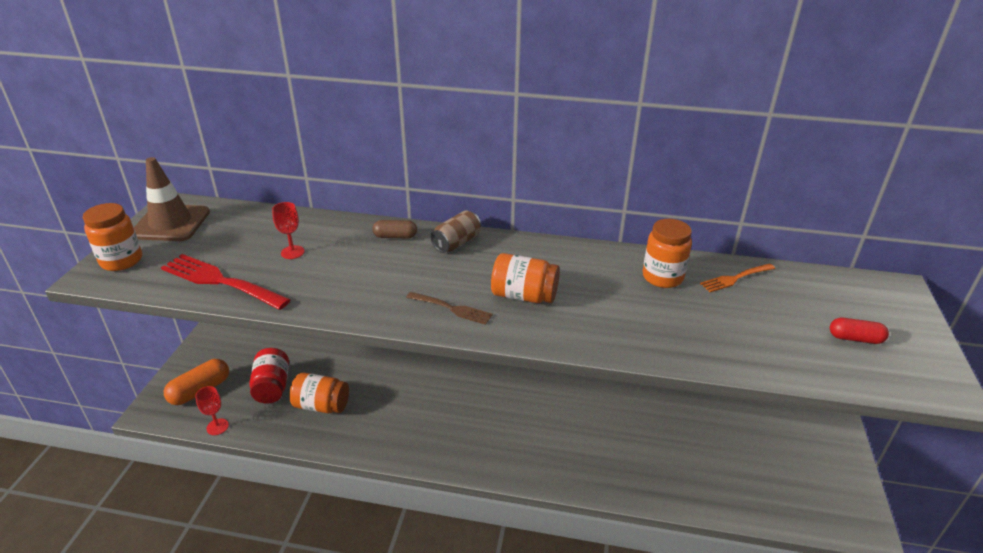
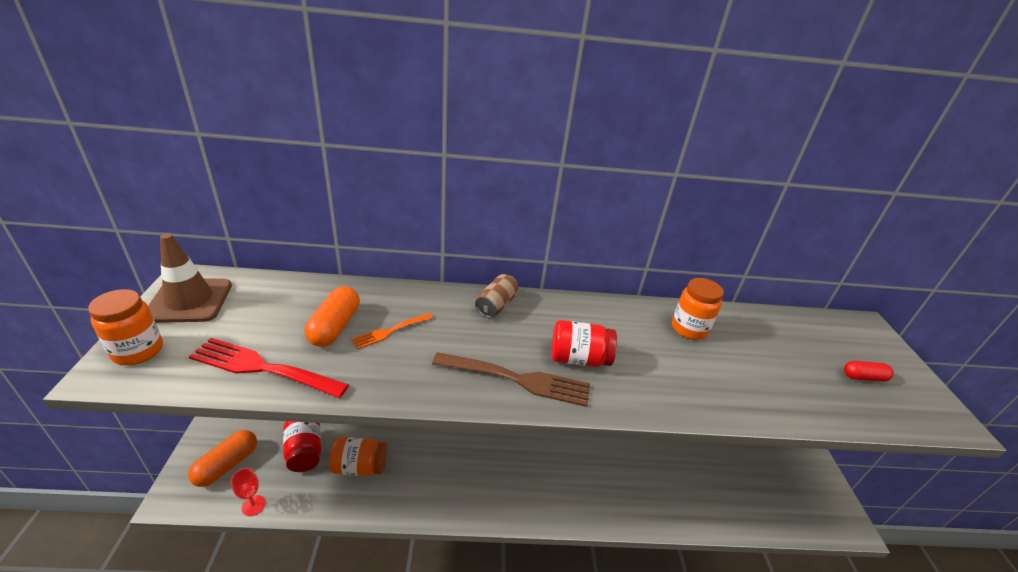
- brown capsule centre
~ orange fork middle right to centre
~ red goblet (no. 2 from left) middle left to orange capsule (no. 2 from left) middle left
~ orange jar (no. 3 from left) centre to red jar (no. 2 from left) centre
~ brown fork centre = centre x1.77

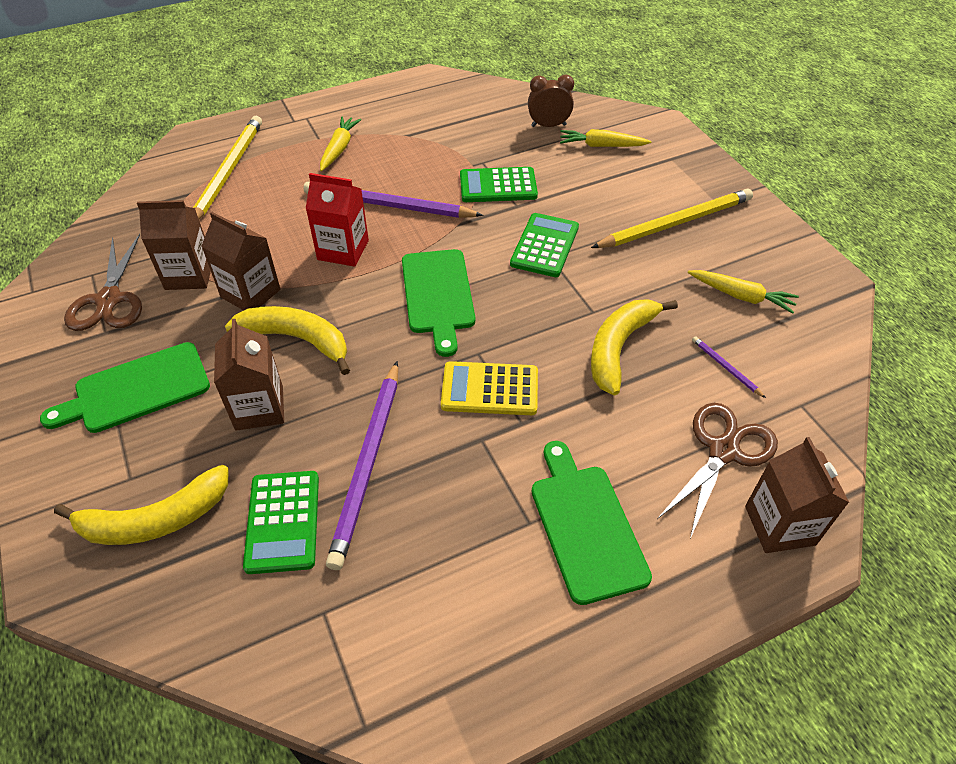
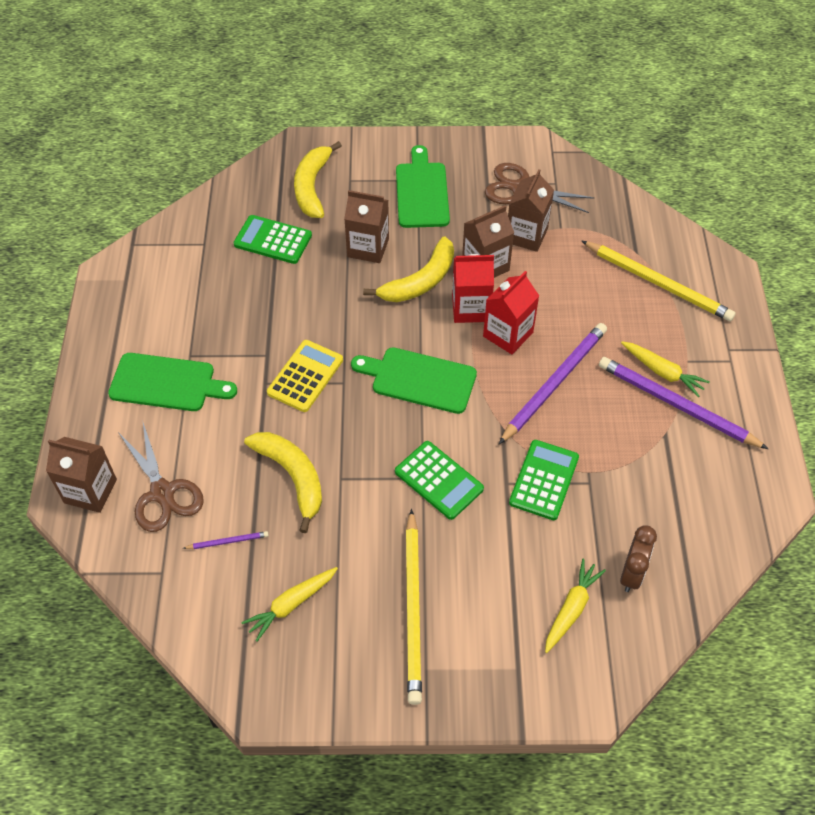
+ red carton (no. 1 from left) centre
~ purple pencil (no. 1 from left in the first image) centre to purple pencil (no. 3 from left) middle right

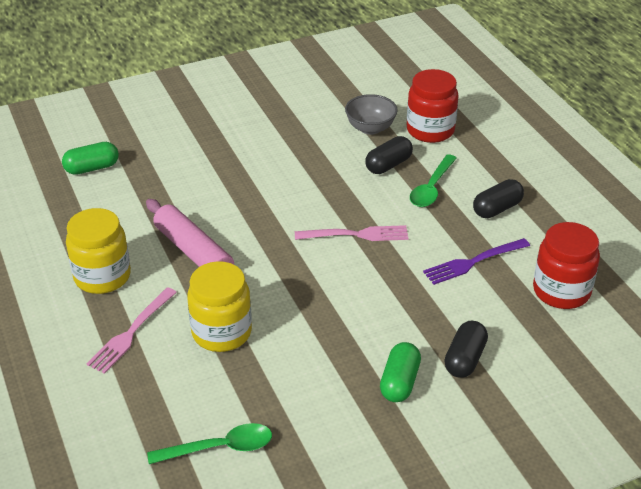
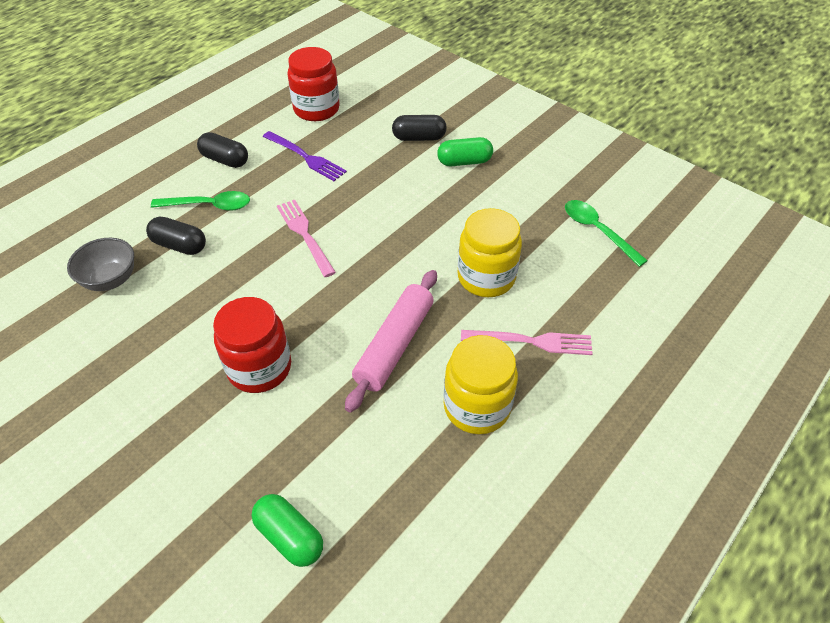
~ red jar (no. 1 from left) top right to middle left

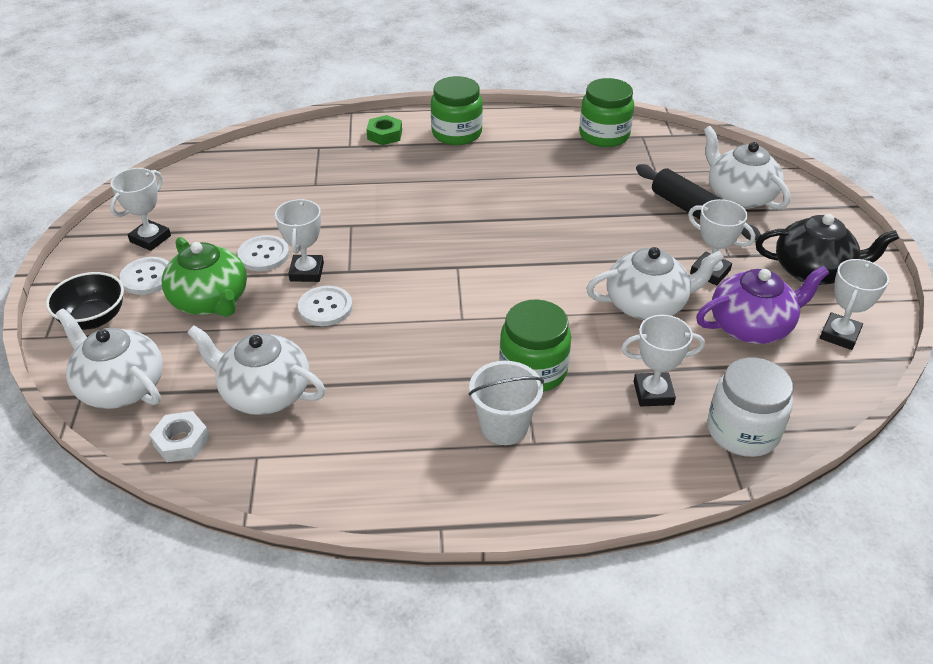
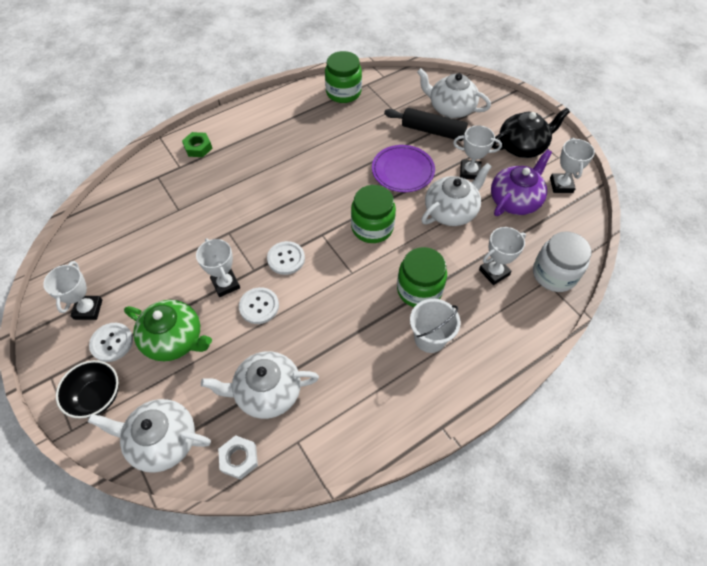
+ purple plate top centre
~ white button (no. 2 from left in the first image) middle left to white button (no. 3 from left) centre
~ green jar (no. 1 from left in the first image) top centre to green jar (no. 2 from left) centre

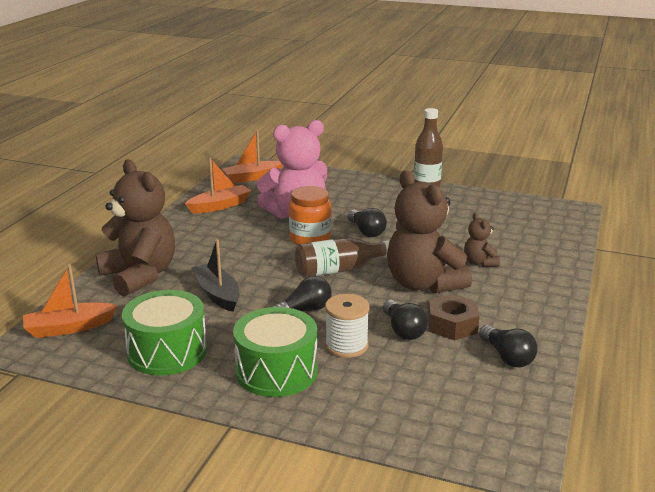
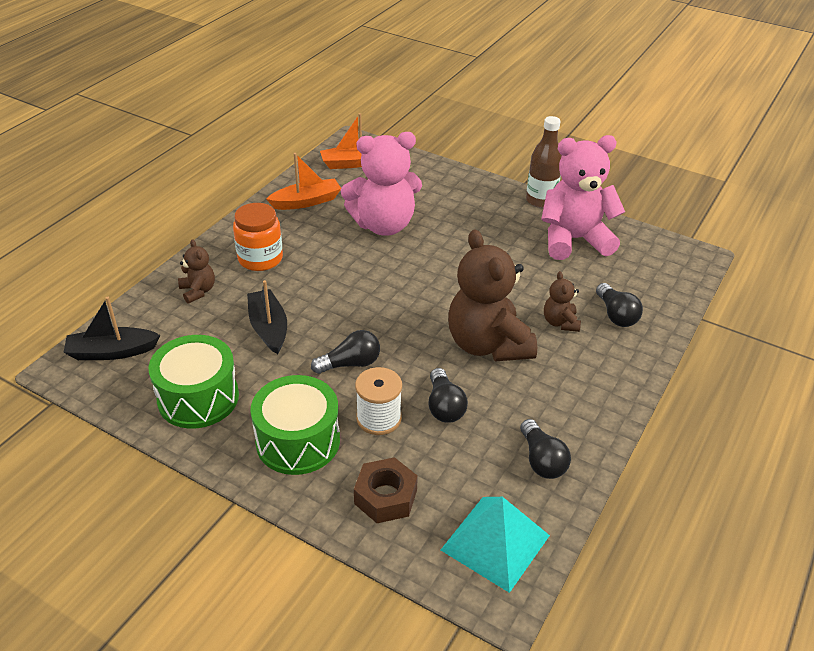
- brown bottle (no. 1 from left) centre
+ turquoise pyramid bottom centre
+ pink teddy bear (no. 2 from left) top right
~ orange jar centre to middle left
~ black light bulb (no. 2 from left in the first image) centre to black light bulb (no. 4 from left) middle right
~ brown nut middle right to bottom centre
~ orange boat (no. 1 from left) middle left to black boat (no. 1 from left) middle left
~ brown teddy bear (no. 1 from left) middle left = middle left x0.46

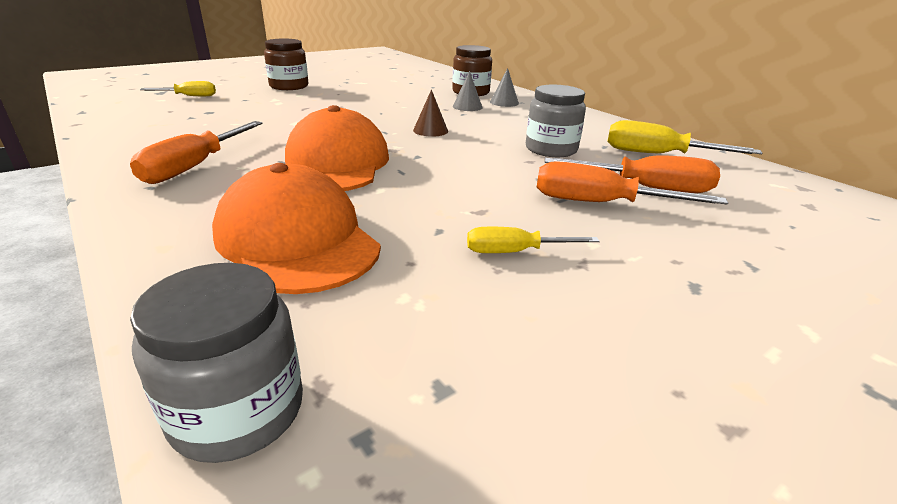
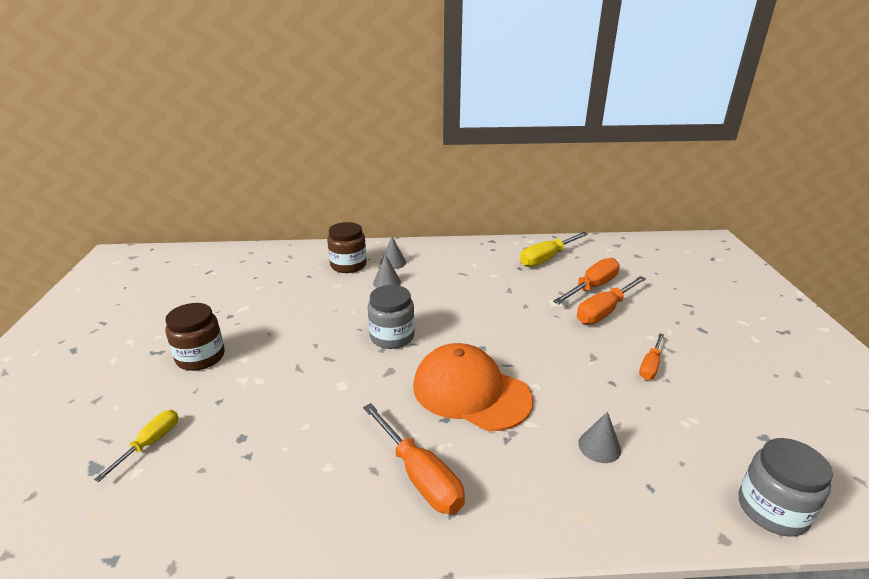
- brown cone top centre
~ grey jar (no. 2 from left in the first image) top centre to grey jar (no. 1 from left) centre
~ orange cap (no. 1 from left) middle left to grey cone (no. 3 from left) bottom right
~ yellow screwdriver (no. 2 from left) centre to orange screwdriver (no. 4 from left) middle right

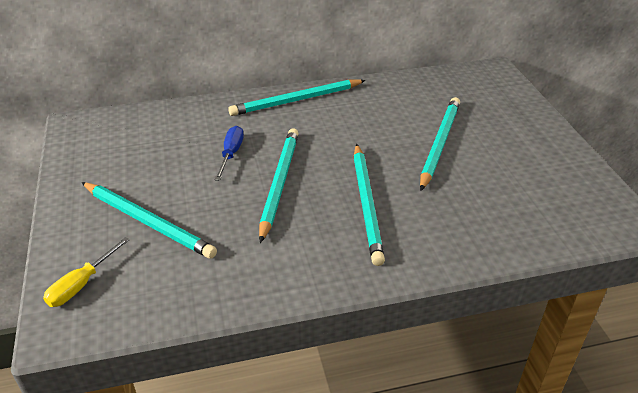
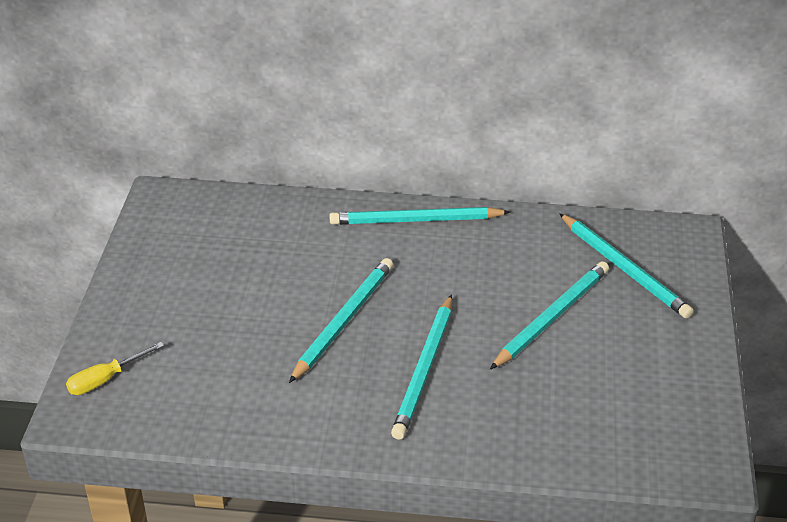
- blue screwdriver centre
~ turquoise pencil (no. 1 from left in the first image) middle left to turquoise pencil (no. 5 from left) middle right

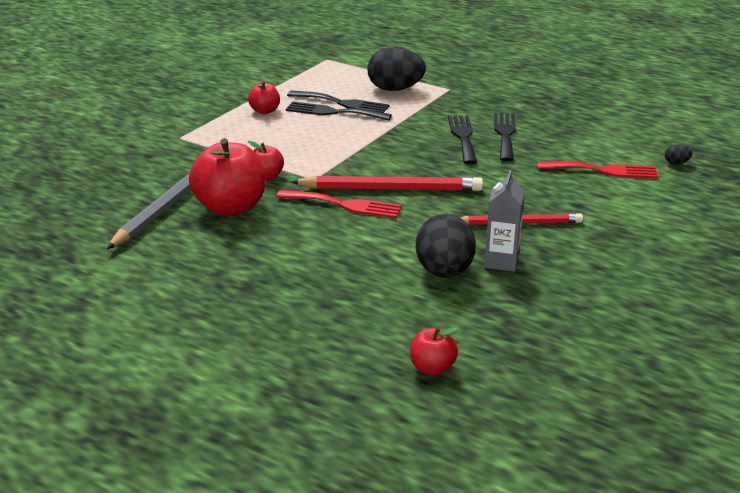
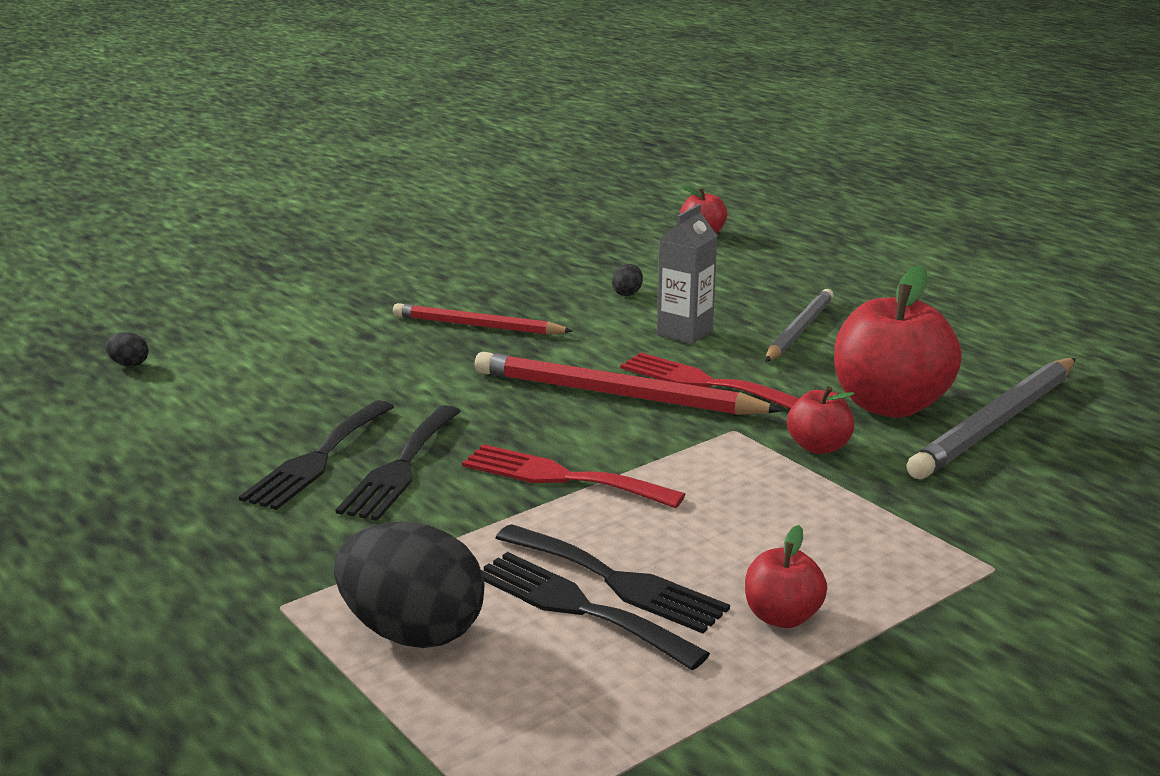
+ grey pencil (no. 1 from left) middle right
~ grey carton middle right to centre
~ red fork (no. 2 from left in the first image) middle right to red fork (no. 1 from left) centre
~ black egg (no. 2 from left in the first image) centre = centre x0.40

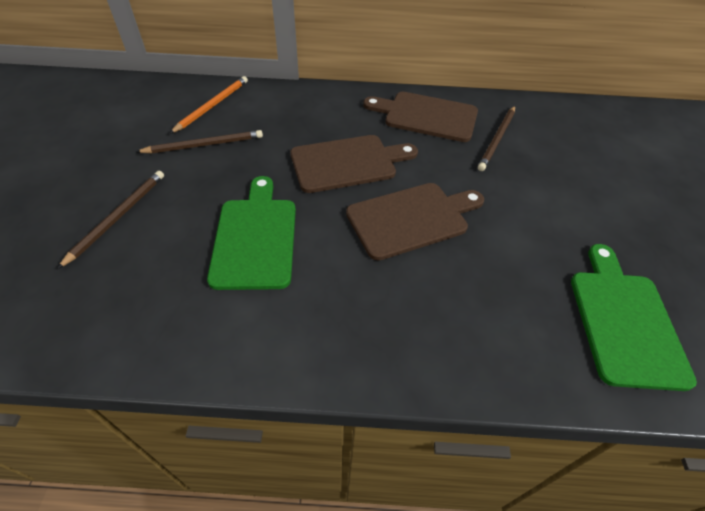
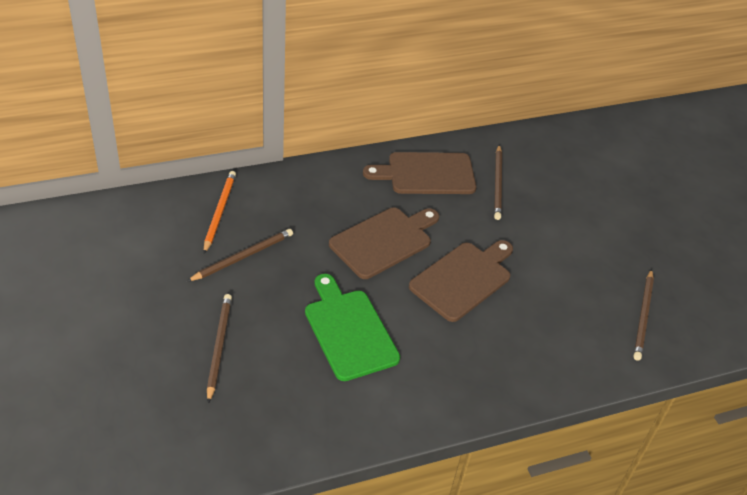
~ green cutting board (no. 2 from left) middle right to brown pencil (no. 4 from left) middle right

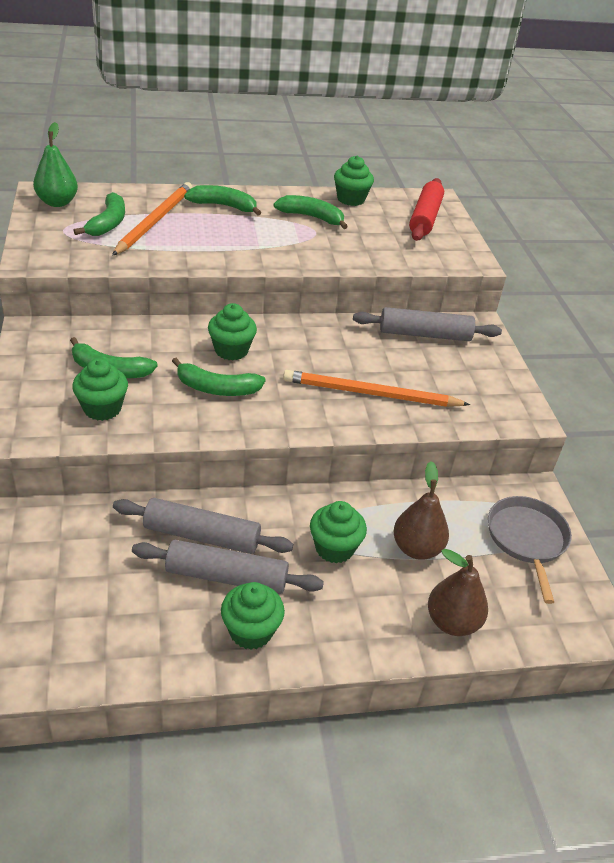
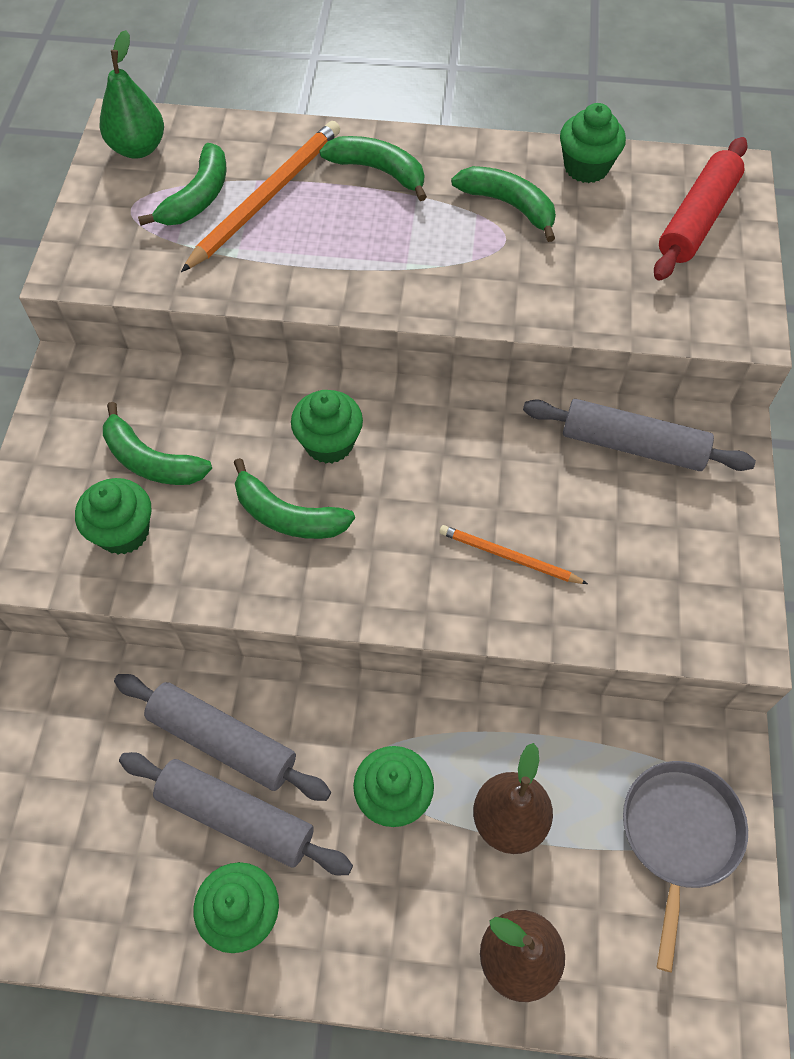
~ orange pencil (no. 2 from left) centre = centre x0.56

